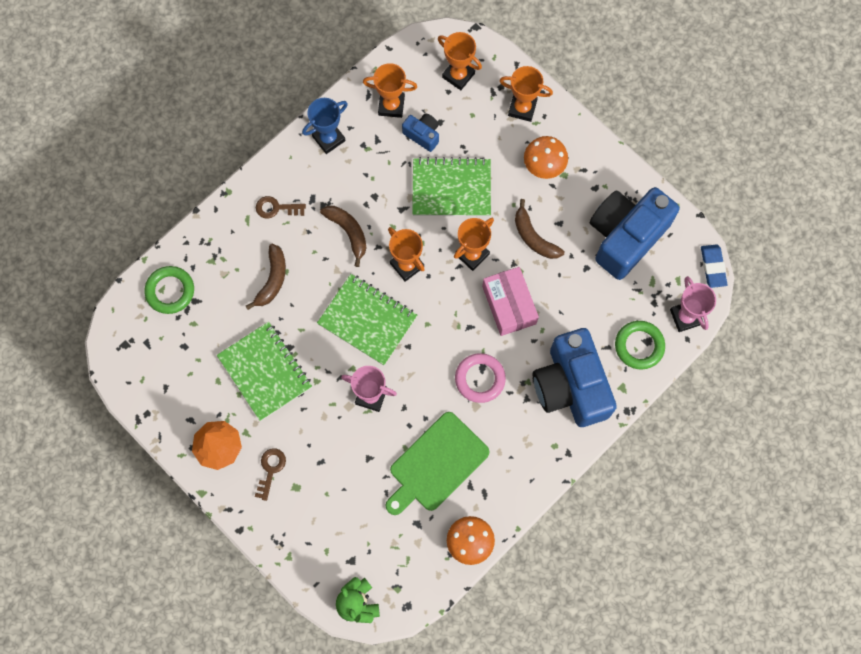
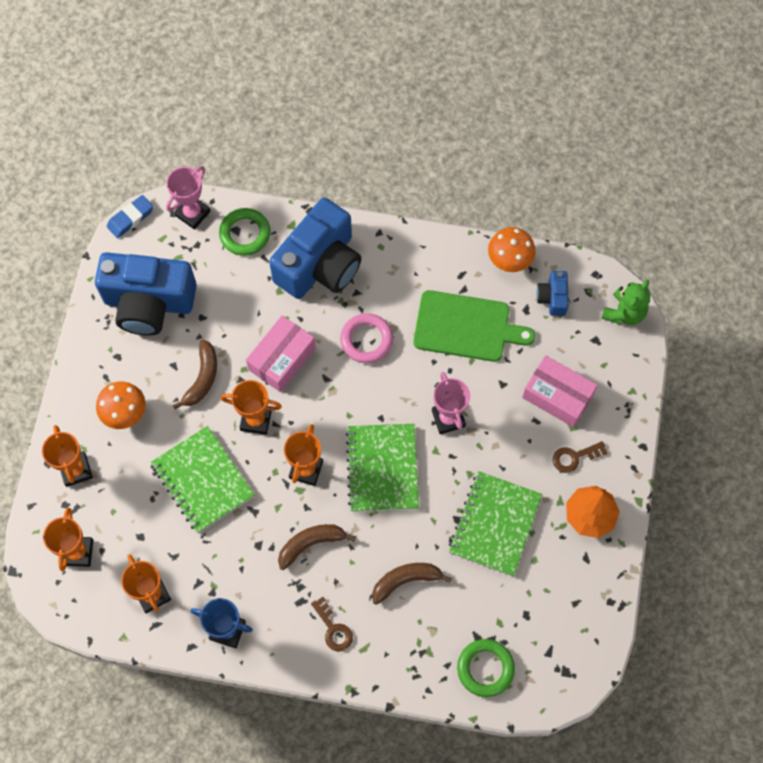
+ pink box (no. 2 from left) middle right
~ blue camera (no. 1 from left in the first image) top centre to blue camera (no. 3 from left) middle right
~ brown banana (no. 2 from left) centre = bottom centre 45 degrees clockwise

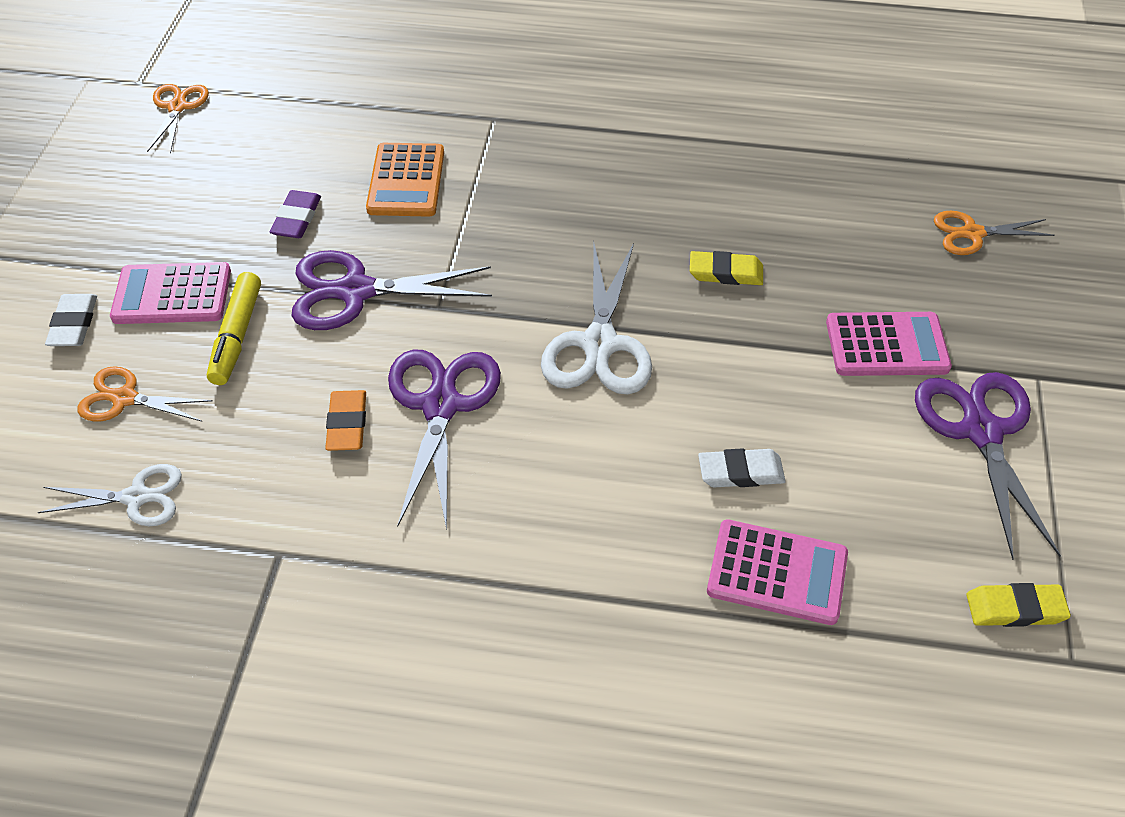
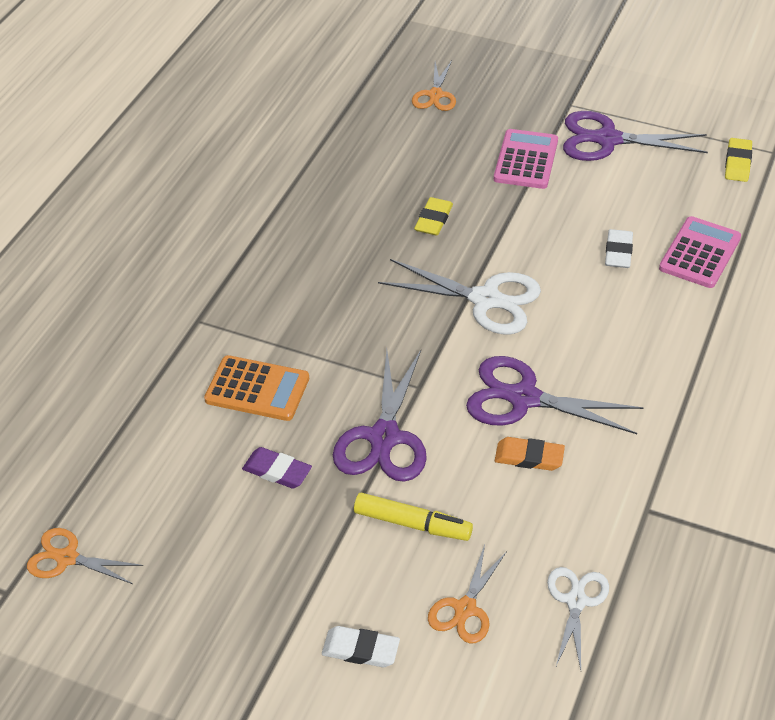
- pink calculator (no. 1 from left) middle left

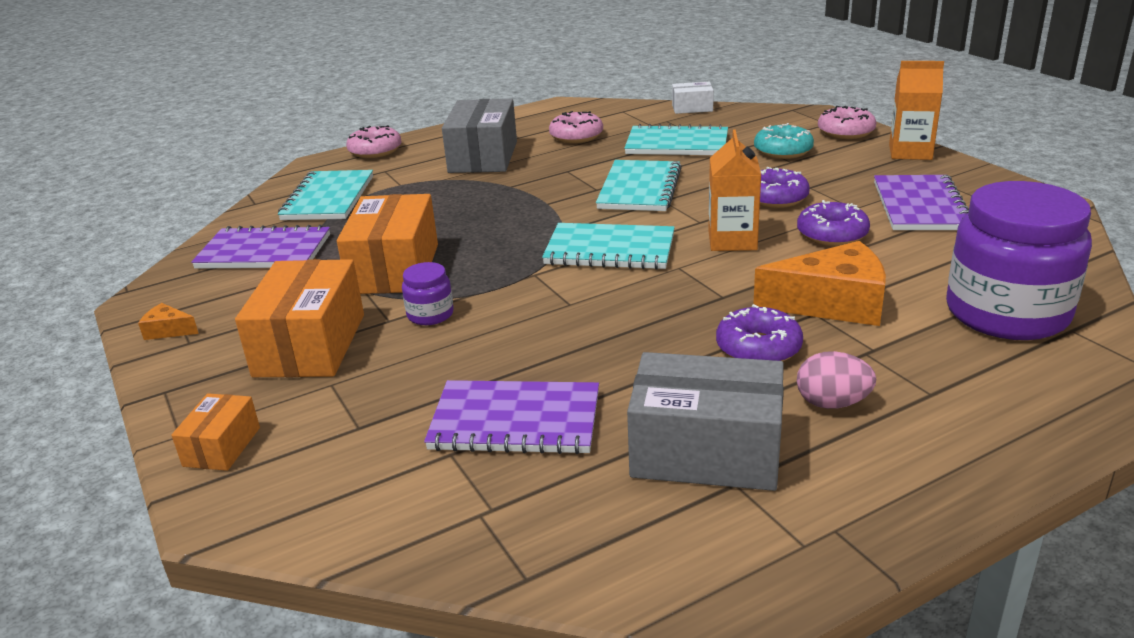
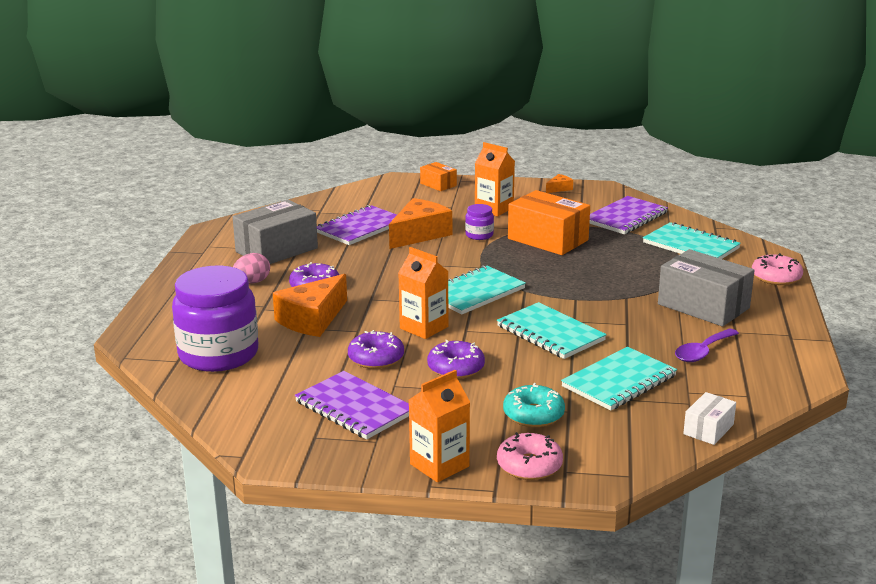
+ orange cheese (no. 2 from left) centre
~ orange box (no. 2 from left) middle left to orange carton (no. 3 from left) top centre
~ pink donut (no. 2 from left) top centre to purple spoon middle right

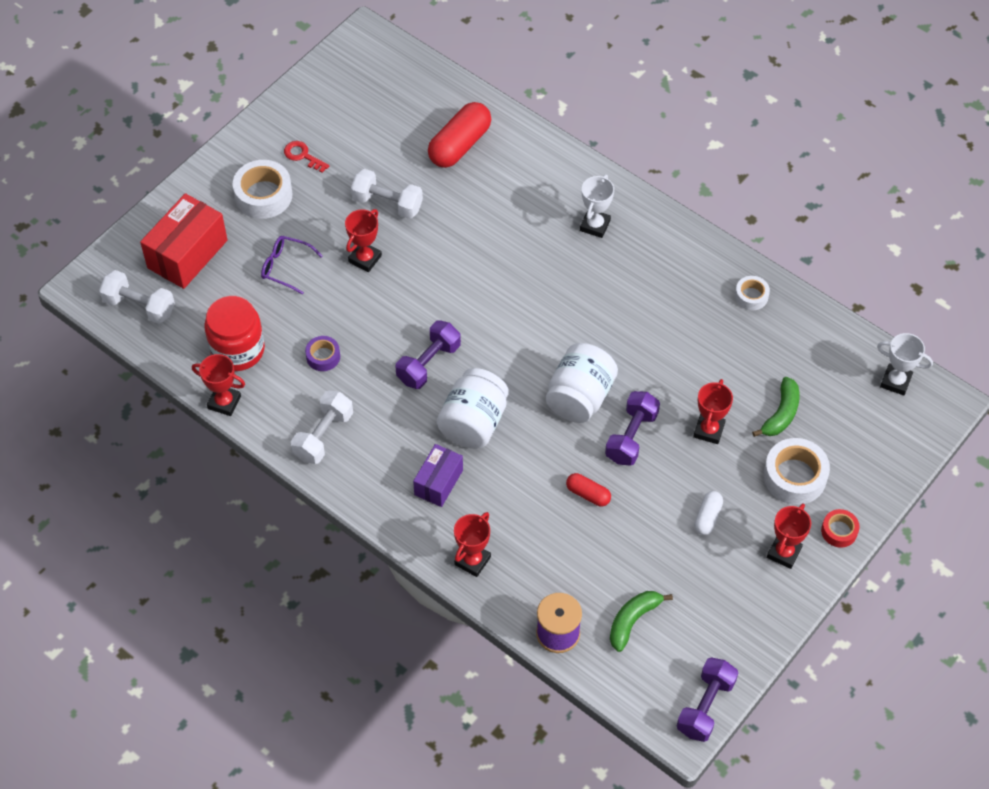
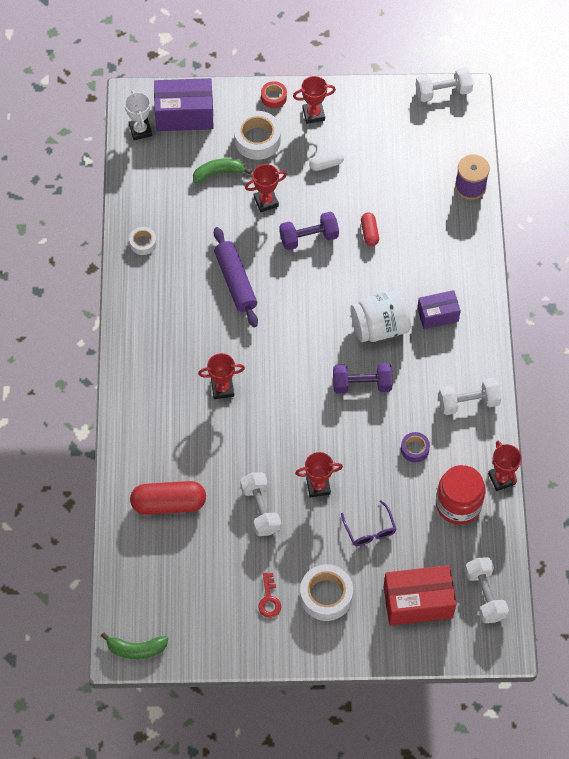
- white jar (no. 2 from left) centre
- white trophy (no. 1 from left) top centre
+ purple box (no. 1 from left) top left
+ purple rolling pin centre
~ red trophy (no. 3 from left in the first image) bottom centre to red trophy (no. 1 from left) centre
~ green banana (no. 1 from left) bottom centre to bottom left
~ purple dumbbell (no. 3 from left) bottom right to white dumbbell (no. 2 from left) top right

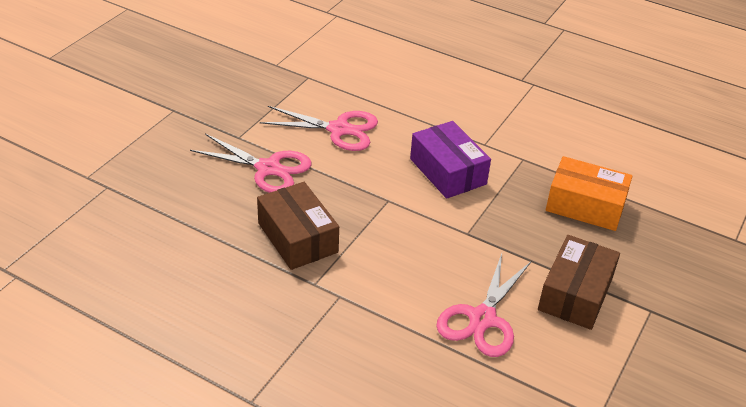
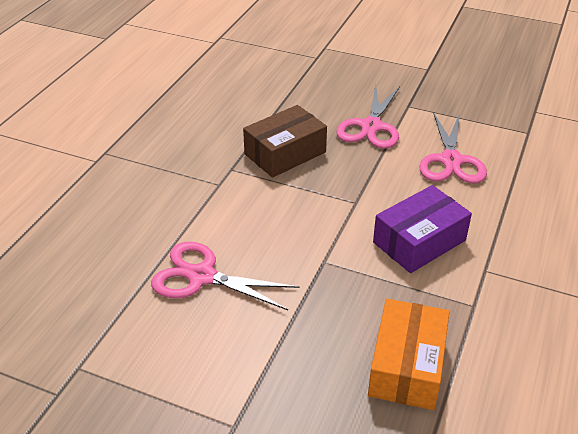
- brown box (no. 2 from left) bottom right

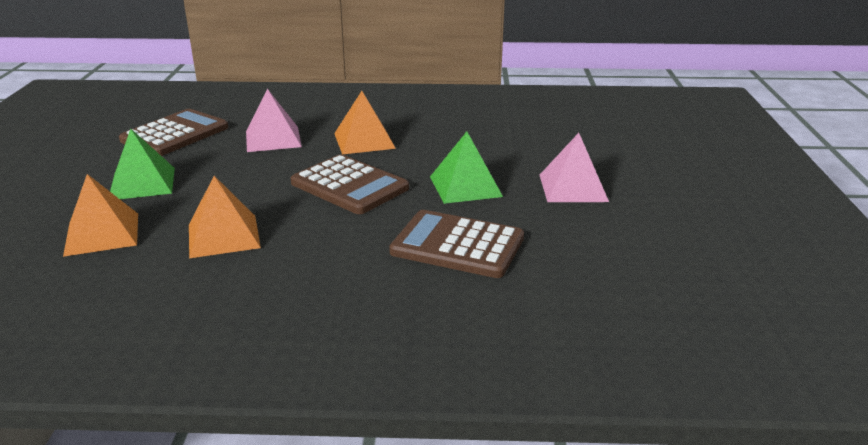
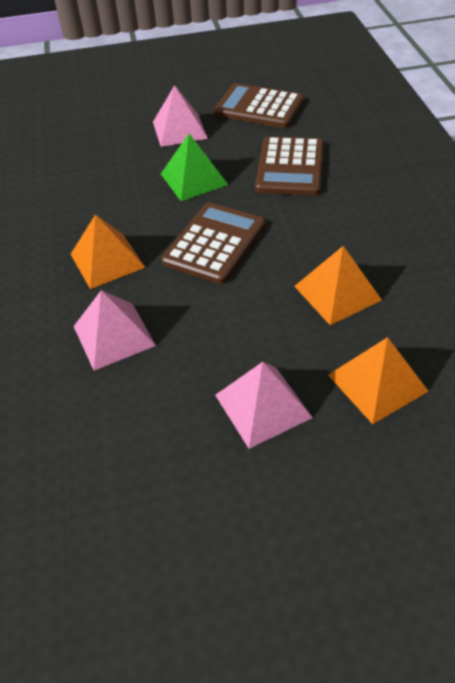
~ brown calculator (no. 1 from left in the first image) top left to brown calculator (no. 2 from left) top centre
~ green pyramid (no. 1 from left) middle left to pink pyramid (no. 3 from left) centre

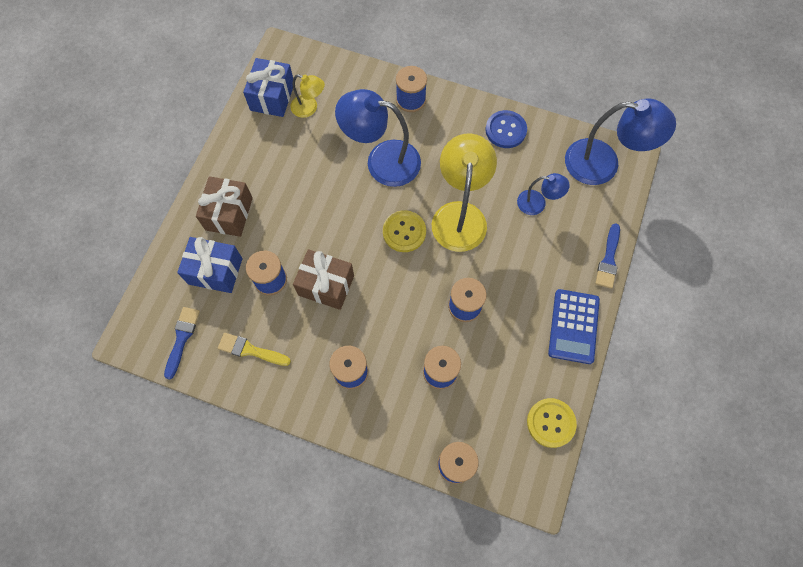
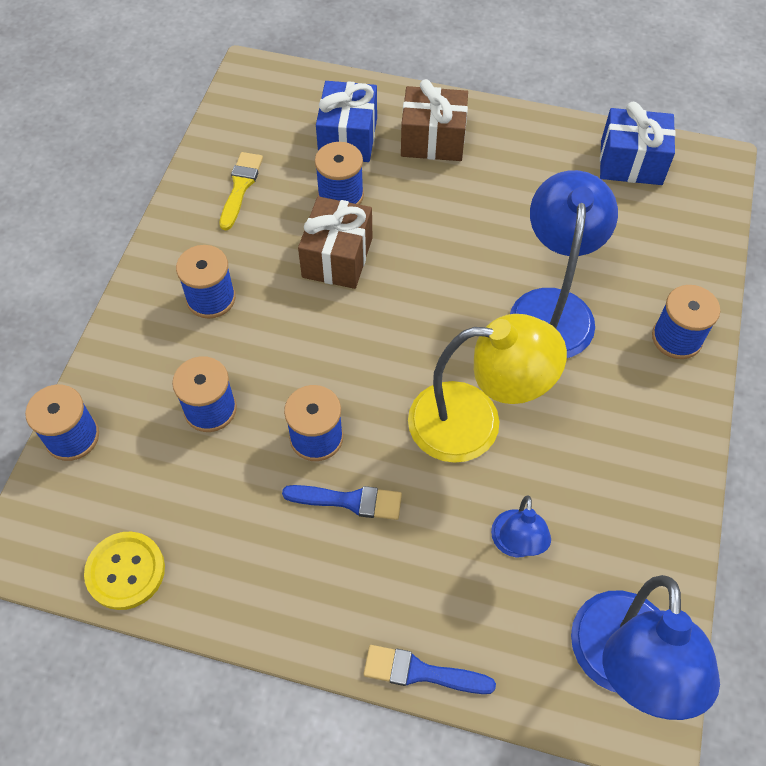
- yellow lamp (no. 1 from left) top centre
- yellow button (no. 1 from left) centre
- blue button top centre
- blue calculator middle right
~ blue brush (no. 1 from left) middle left to centre

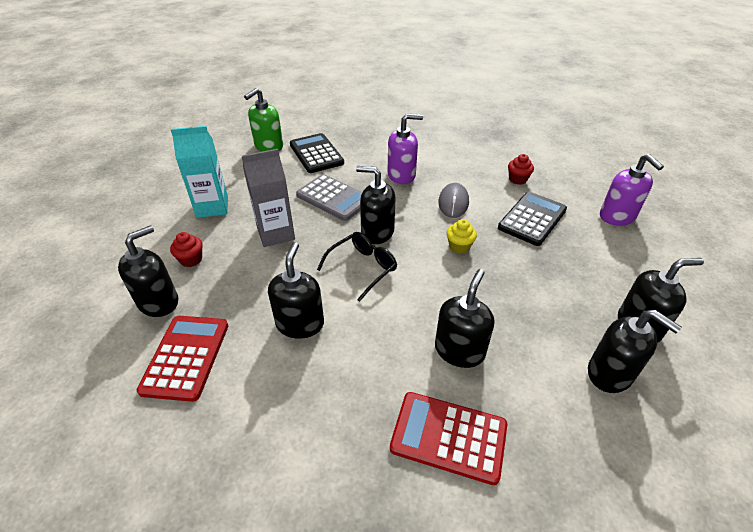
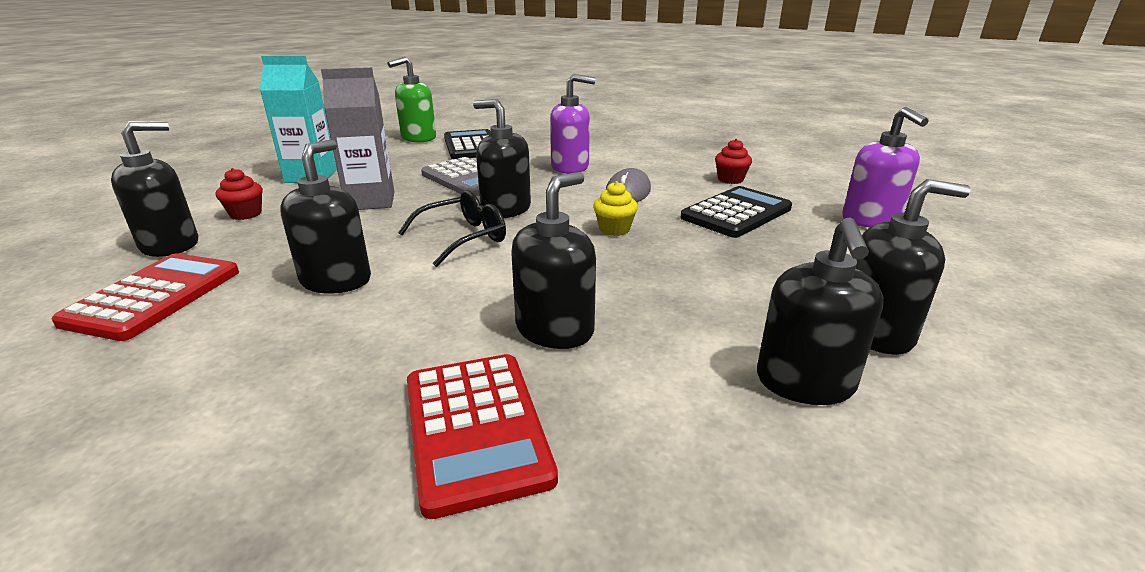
~ red calculator (no. 2 from left) bottom centre = bottom centre 135 degrees counterclockwise
~ black soap dispenser (no. 5 from left) middle right = middle right 45 degrees clockwise

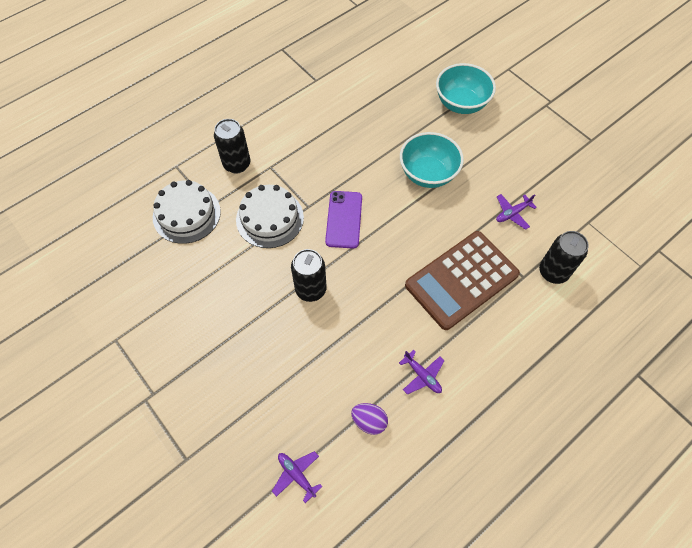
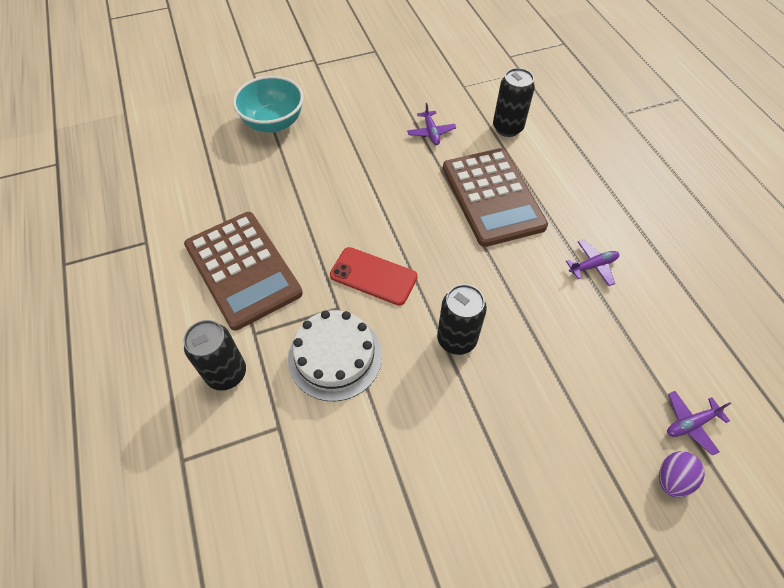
- white cake (no. 1 from left) middle left
- turquoise bowl (no. 1 from left) top centre
+ brown calculator (no. 1 from left) middle left
~ purple egg bottom centre to bottom right
~ purple phone centre to red phone centre

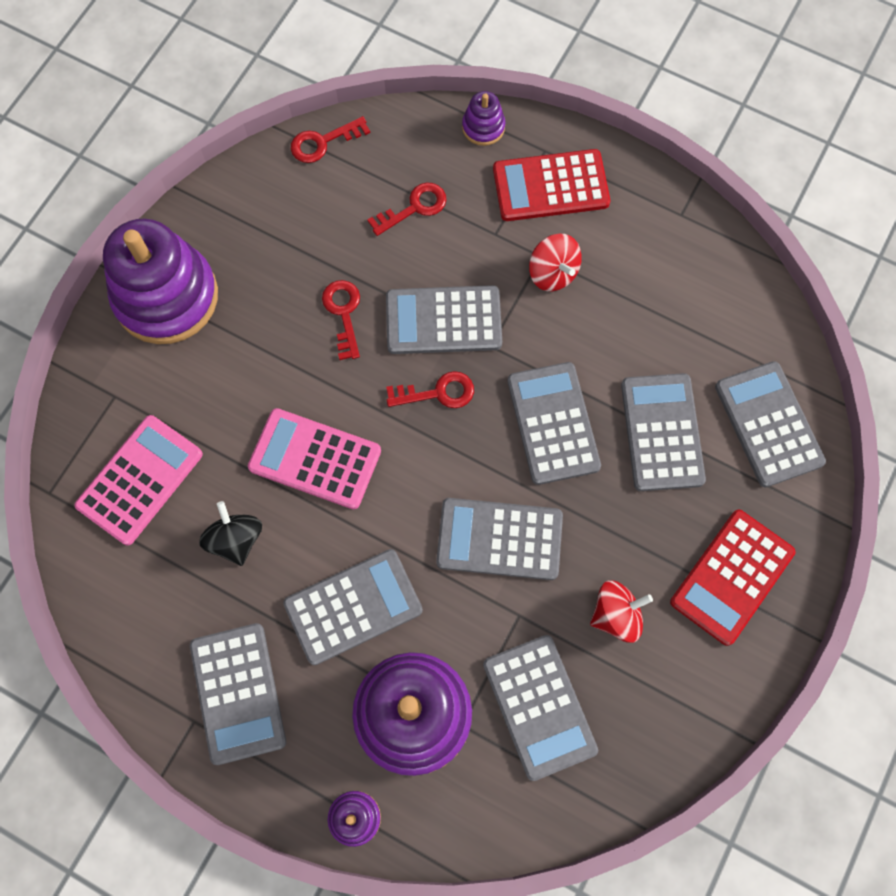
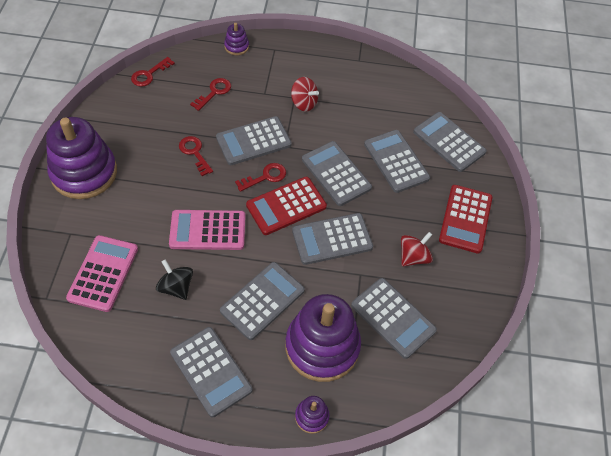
~ red calculator (no. 1 from left) top centre to centre

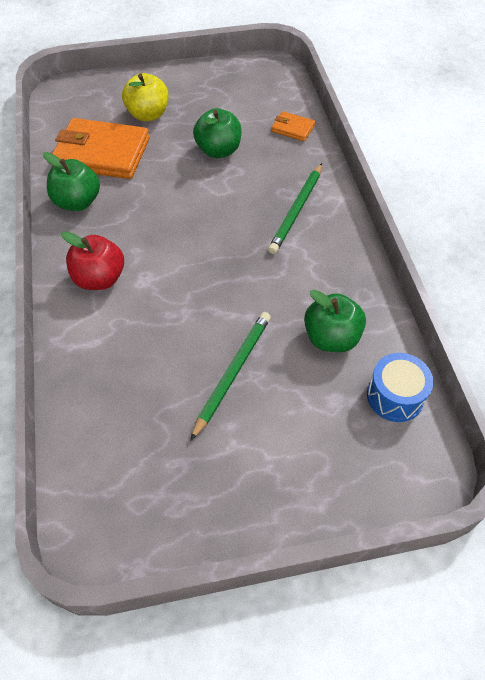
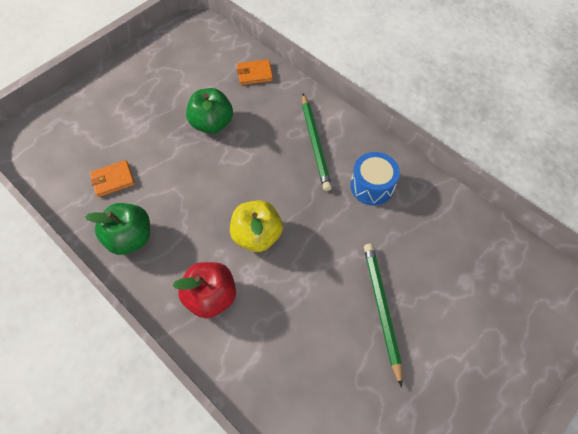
- green apple (no. 3 from left) middle right
~ yellow apple top left to centre
~ blue drum middle right to centre
~ orange wallet (no. 1 from left) top left = middle left x0.46

